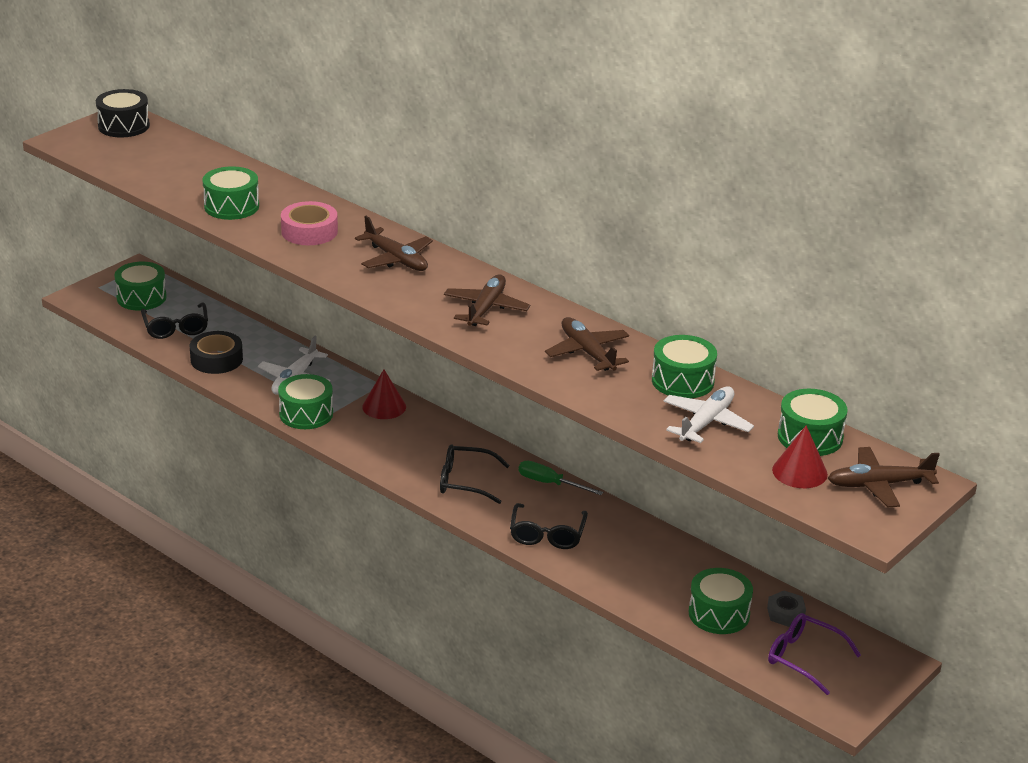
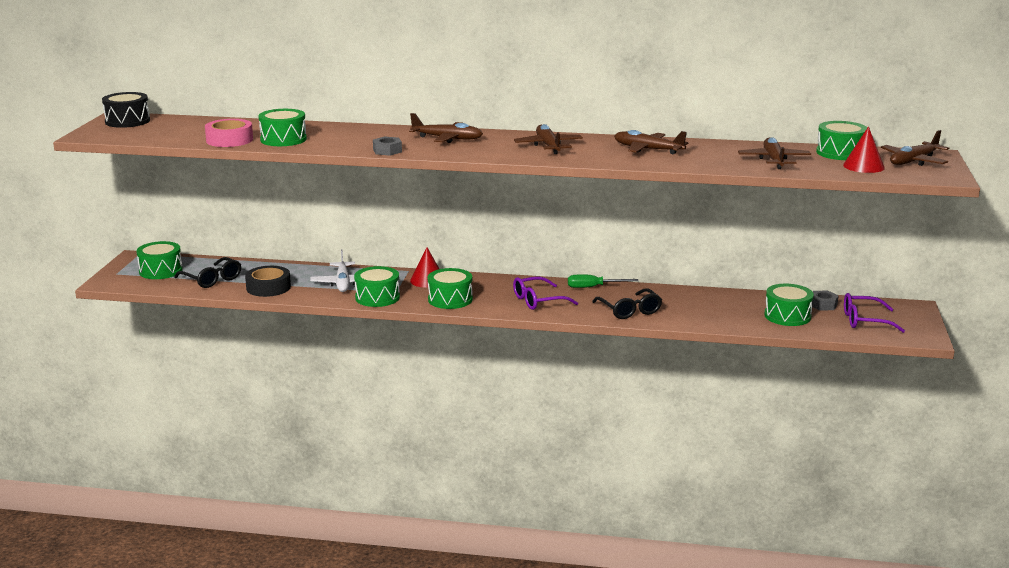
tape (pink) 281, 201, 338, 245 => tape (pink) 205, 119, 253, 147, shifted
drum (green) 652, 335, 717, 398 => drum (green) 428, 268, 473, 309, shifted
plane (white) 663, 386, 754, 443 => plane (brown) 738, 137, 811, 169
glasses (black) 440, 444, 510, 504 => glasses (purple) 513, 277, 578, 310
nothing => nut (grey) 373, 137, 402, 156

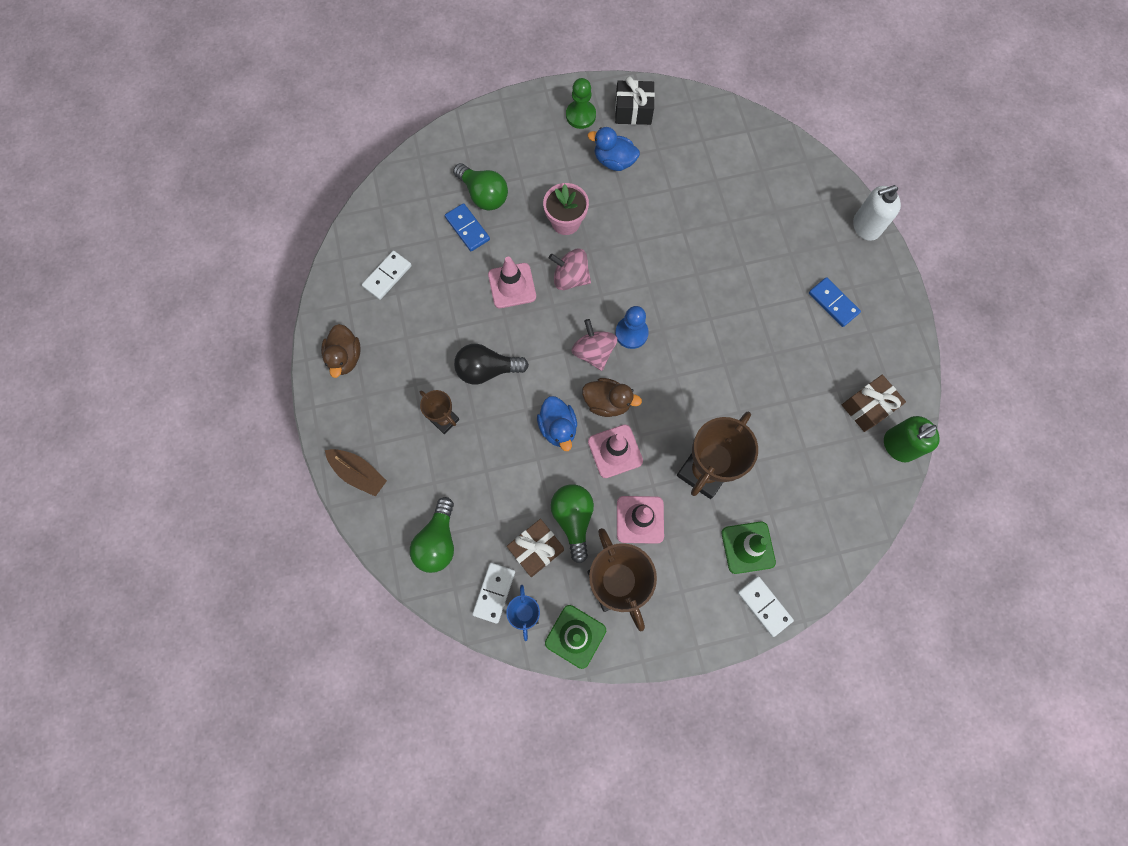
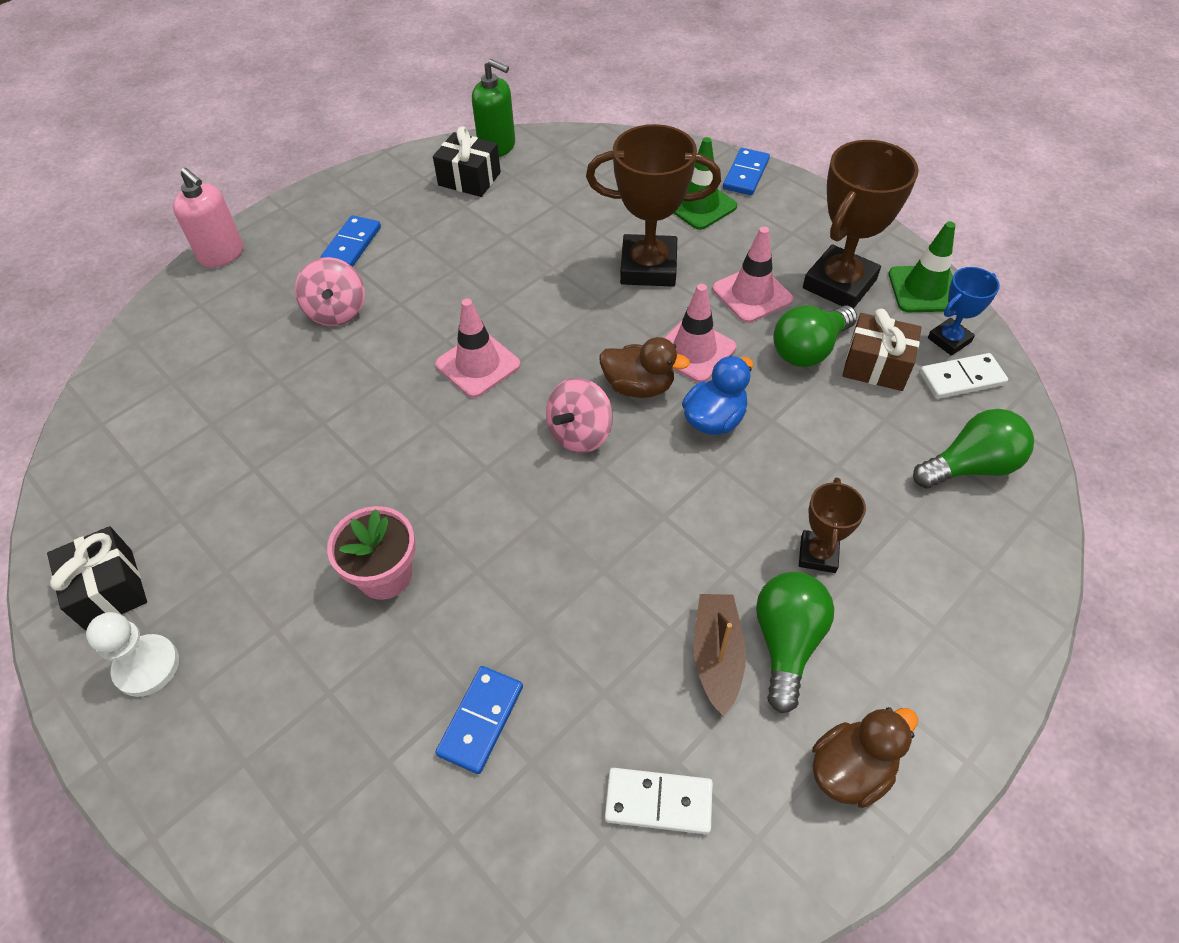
pawn (green) 566, 78, 596, 129 => pawn (white) 86, 612, 179, 697
duck (blue) 588, 127, 640, 171 => nothing
light bulb (green) 453, 163, 508, 210 => light bulb (green) 756, 572, 834, 713, shifted
soap dispenser (white) 853, 185, 901, 241 => soap dispenser (pink) 173, 168, 243, 268
spinning top (pink) 549, 248, 591, 290 => spinning top (pink) 295, 257, 365, 326, shifted
traffic cone (pink) 488, 257, 536, 308 => traffic cone (pink) 435, 299, 521, 398, shifted
pawn (blue) 615, 306, 649, 349 => nothing
light bulb (black) 454, 344, 529, 385 => nothing
gift (brown) 842, 375, 906, 432 => gift (black) 433, 126, 501, 197
duck (brown) 582, 378, 642, 417 => duck (brown) 600, 337, 690, 398, 120 degrees clockwise
boat (brown) 325, 449, 387, 497 => boat (brown) 694, 594, 746, 716, shifted
domino (white) 738, 576, 794, 637 => domino (blue) 723, 148, 770, 195

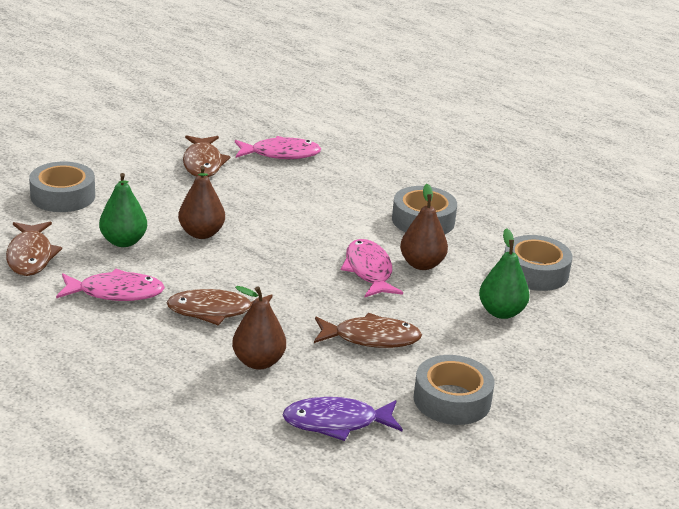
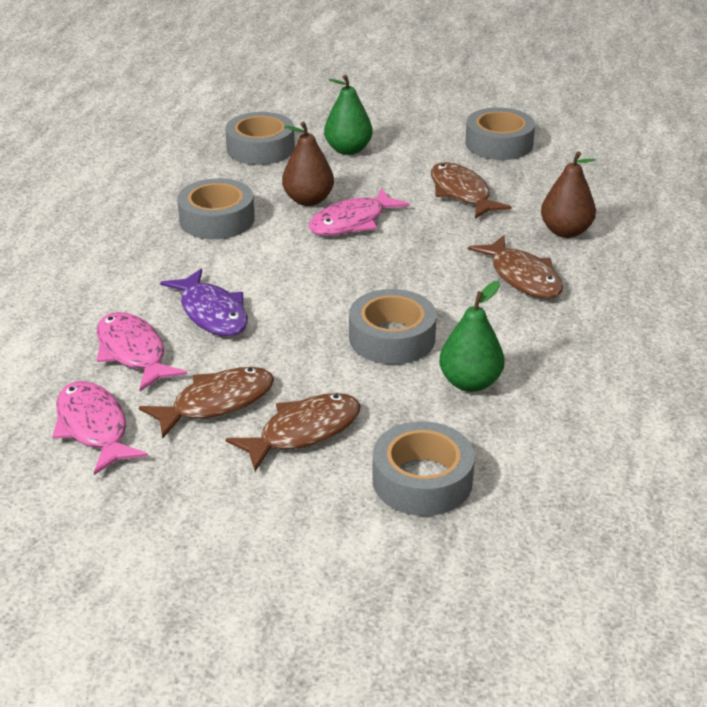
pear (brown) 178, 166, 225, 239 => tape (grey) 349, 289, 436, 364
fish (brown) 6, 222, 62, 276 => fish (brown) 225, 393, 361, 471, shifted
fish (pink) 56, 269, 165, 301 => fish (pink) 52, 381, 148, 475, shifted
fish (purple) 282, 397, 403, 441 => fish (purple) 160, 268, 248, 336, shifted

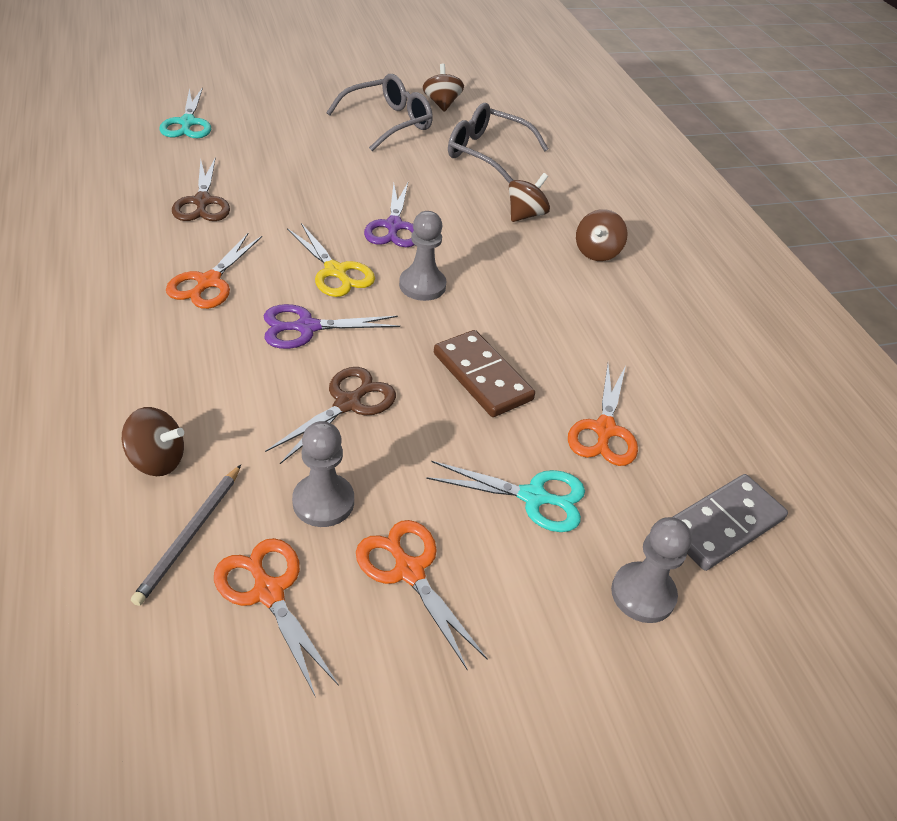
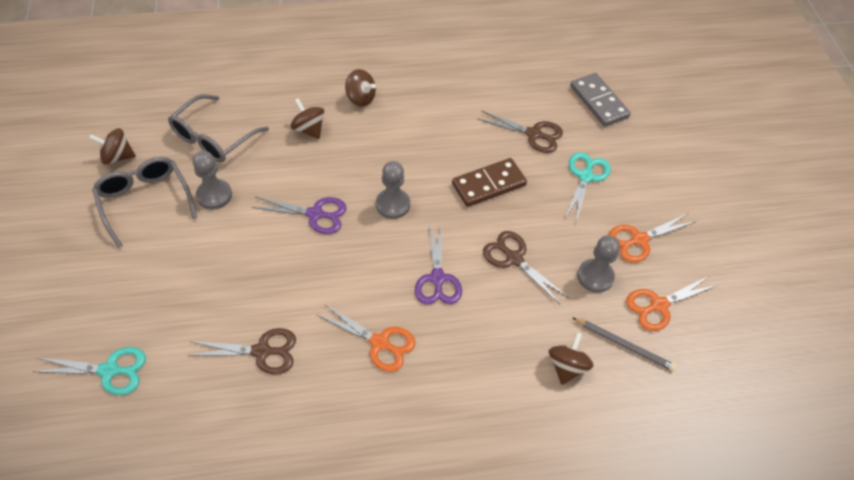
scissors (yellow) 287, 223, 375, 297 => nothing
scissors (orange) 568, 364, 638, 466 => scissors (brown) 478, 110, 563, 153
pawn (grey) 611, 517, 692, 623 => pawn (grey) 193, 151, 232, 209, shifted

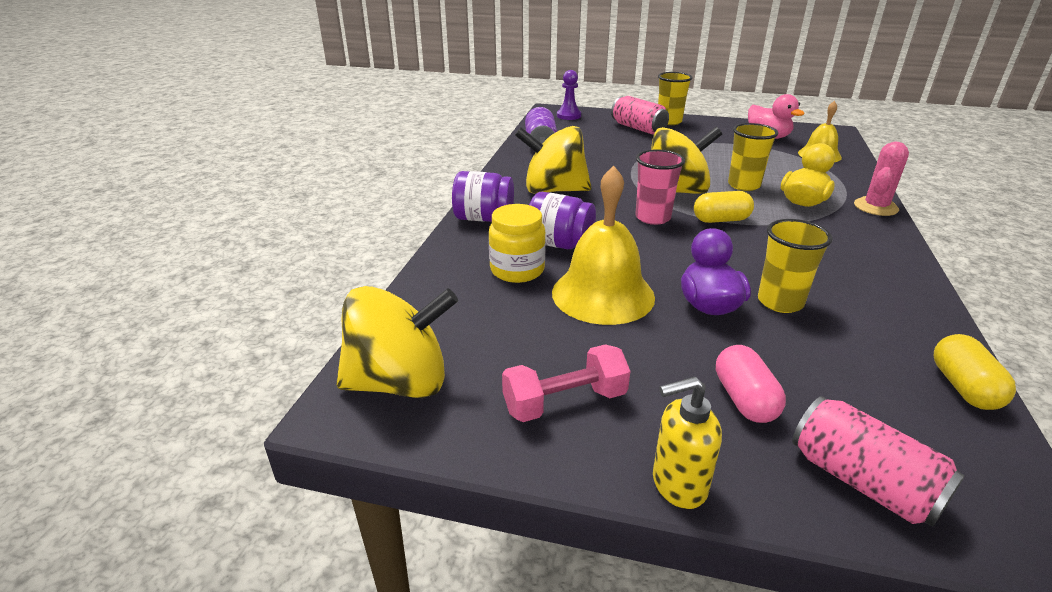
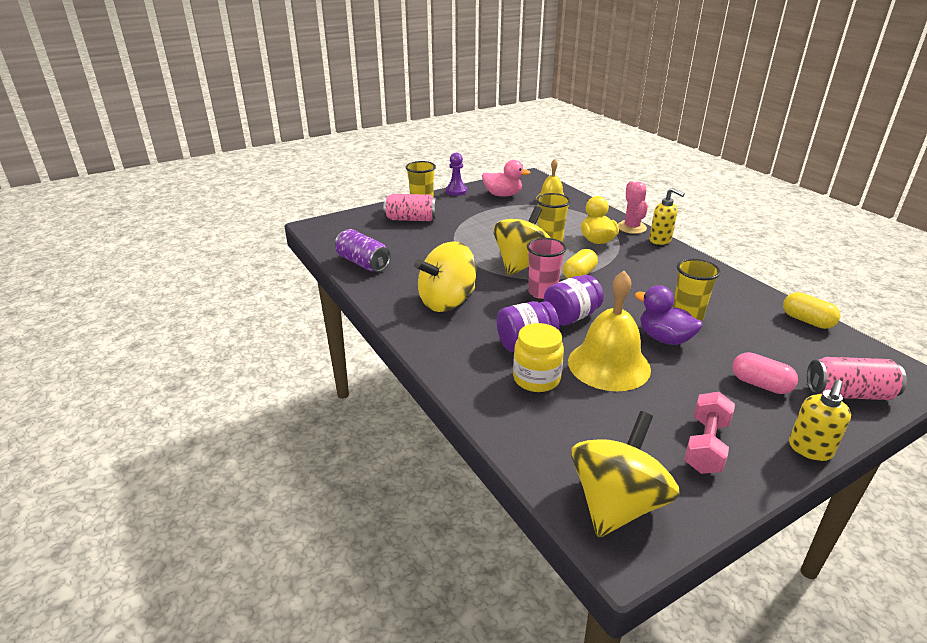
pawn (purple) 557, 70, 581, 120 => pawn (purple) 446, 153, 467, 196, shifted
jar (purple) 452, 171, 514, 222 => jar (purple) 544, 275, 604, 325, shifted
nothing => soap dispenser (yellow) 649, 188, 685, 245

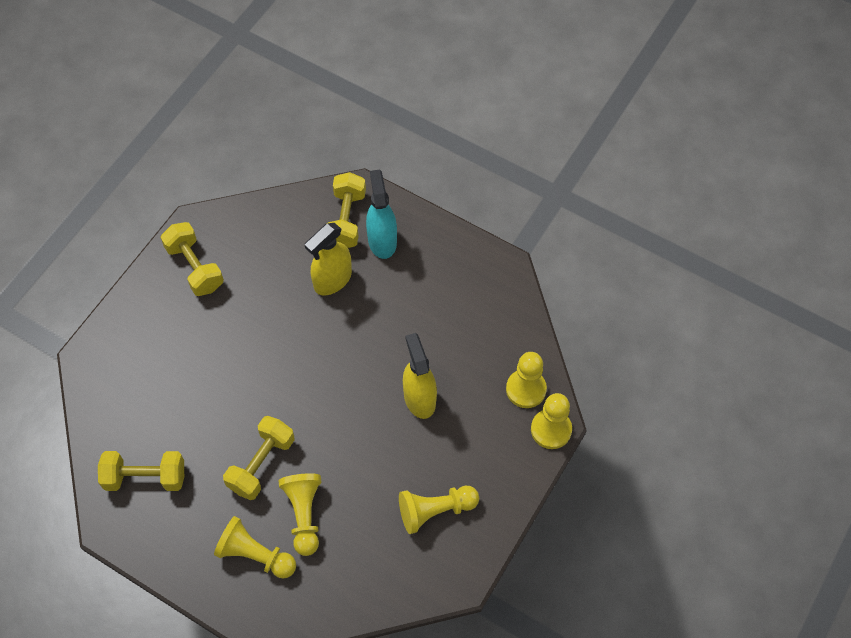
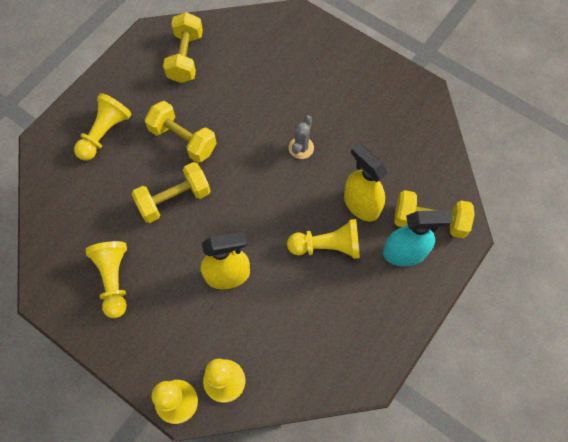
dumbbell (yellow) 160, 222, 224, 296 => dumbbell (yellow) 132, 162, 211, 223, shifted
pawn (yellow) 279, 473, 322, 556 => pawn (yellow) 287, 219, 360, 259, shifted
nothing => cactus (grey) 289, 115, 314, 159

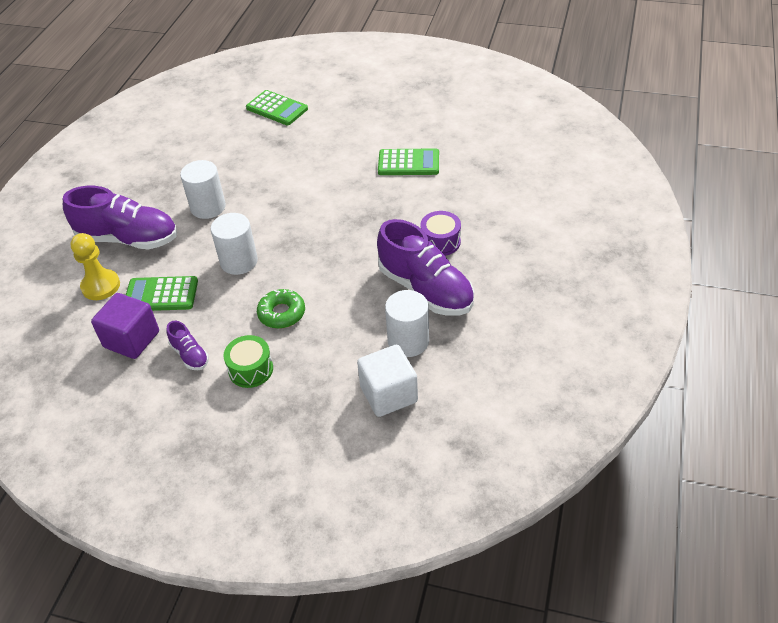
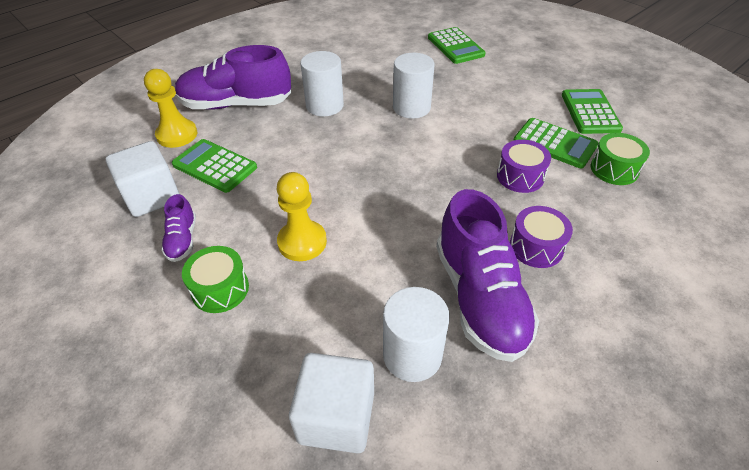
shoe (purple) 63, 186, 177, 250 => shoe (purple) 175, 45, 291, 110, 135 degrees clockwise
cylinder (white) 211, 213, 258, 275 => cylinder (white) 393, 53, 435, 119, shifted
donut (green) 257, 289, 305, 329 => pawn (yellow) 277, 172, 327, 261
cube (purple) 91, 293, 159, 359 => cube (white) 106, 141, 179, 217
nothing => calculator (green) 562, 89, 623, 134
nothing => drum (green) 591, 133, 650, 185
nothing => drum (purple) 497, 140, 551, 193

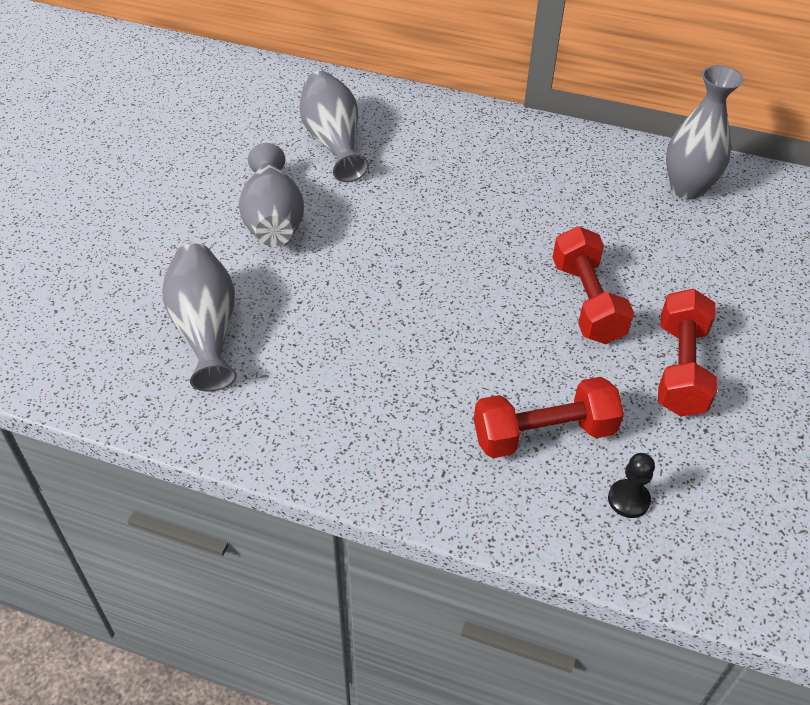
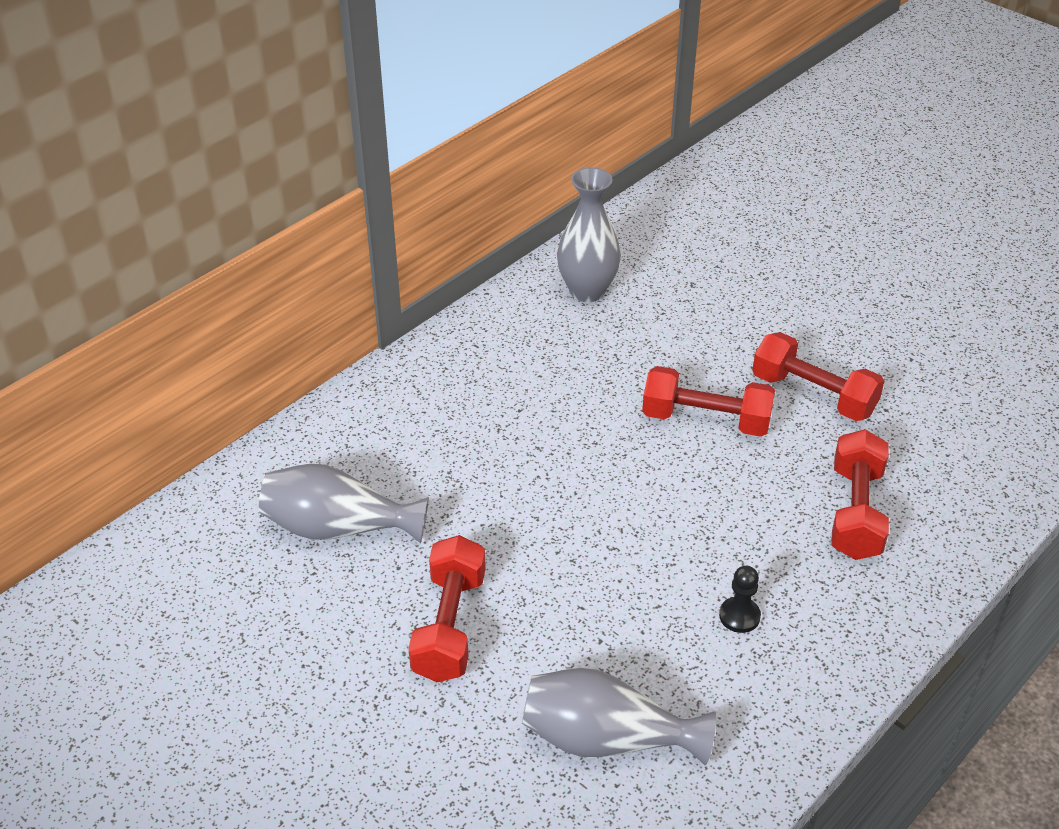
vase (grey) 239, 143, 304, 247 => dumbbell (red) 408, 535, 486, 682
pawn (black) 608, 453, 655, 518 => pawn (black) 719, 566, 761, 633, shifted

